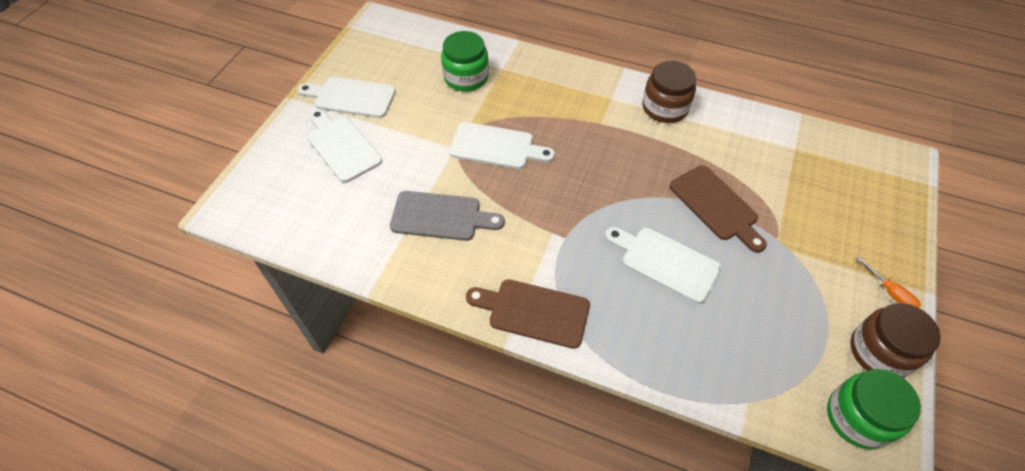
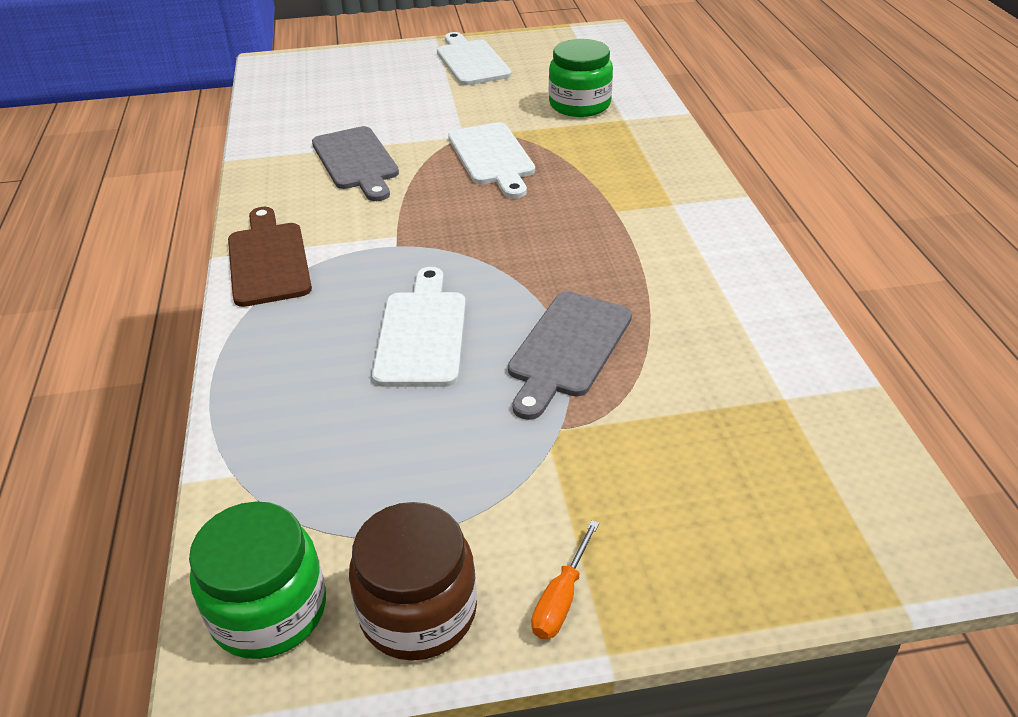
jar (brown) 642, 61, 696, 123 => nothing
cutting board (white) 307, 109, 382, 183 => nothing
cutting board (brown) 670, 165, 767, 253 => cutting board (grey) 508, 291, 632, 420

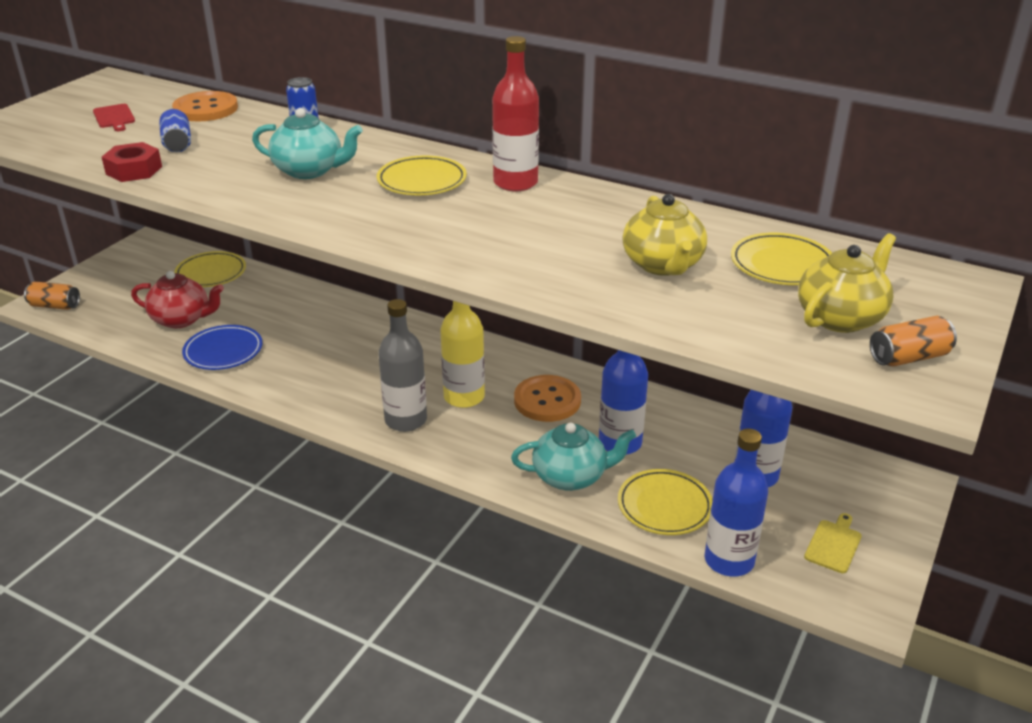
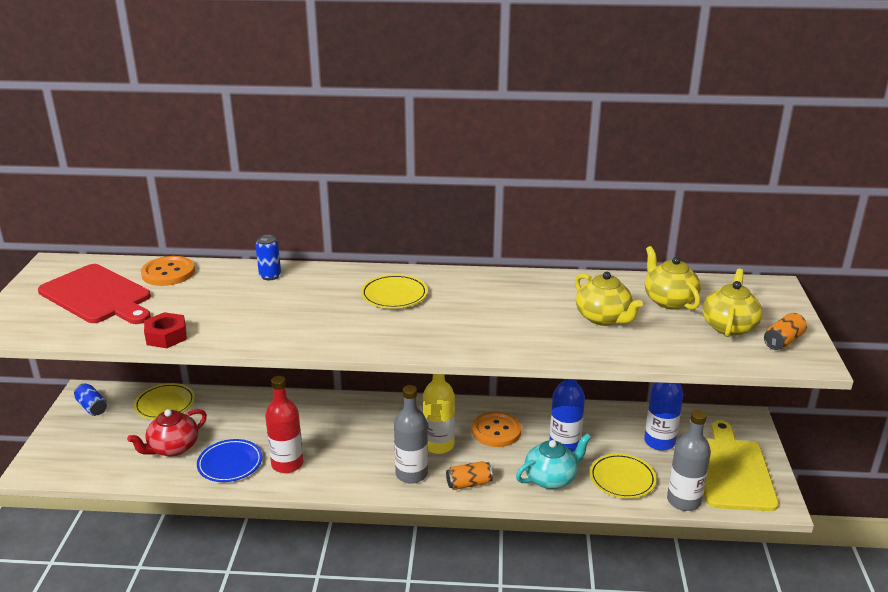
bottle (red) 492, 36, 539, 191 => bottle (red) 265, 376, 303, 473, shifted
cutting board (red) 93, 104, 135, 131 => cutting board (red) 38, 264, 151, 324, x2.42
teapot (turquoise) 252, 108, 363, 179 => nothing
can (blue) 159, 109, 191, 152 => can (blue) 74, 383, 107, 416, shifted
plate (yellow) 731, 233, 832, 285 => teapot (yellow) 645, 246, 701, 310
teapot (red) 131, 271, 224, 328 => teapot (red) 127, 409, 207, 457, 150 degrees clockwise
can (orange) 24, 281, 80, 310 => can (orange) 446, 461, 493, 490, shifted
bottle (blue) 704, 429, 768, 577 => bottle (grey) 667, 410, 711, 511
cutting board (yellow) 804, 513, 862, 573 => cutting board (yellow) 704, 420, 779, 511, x2.42

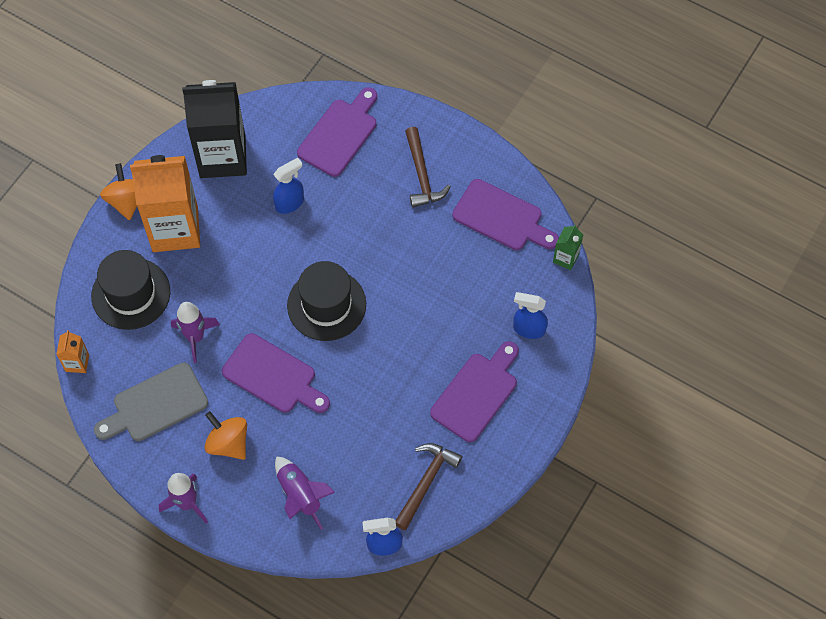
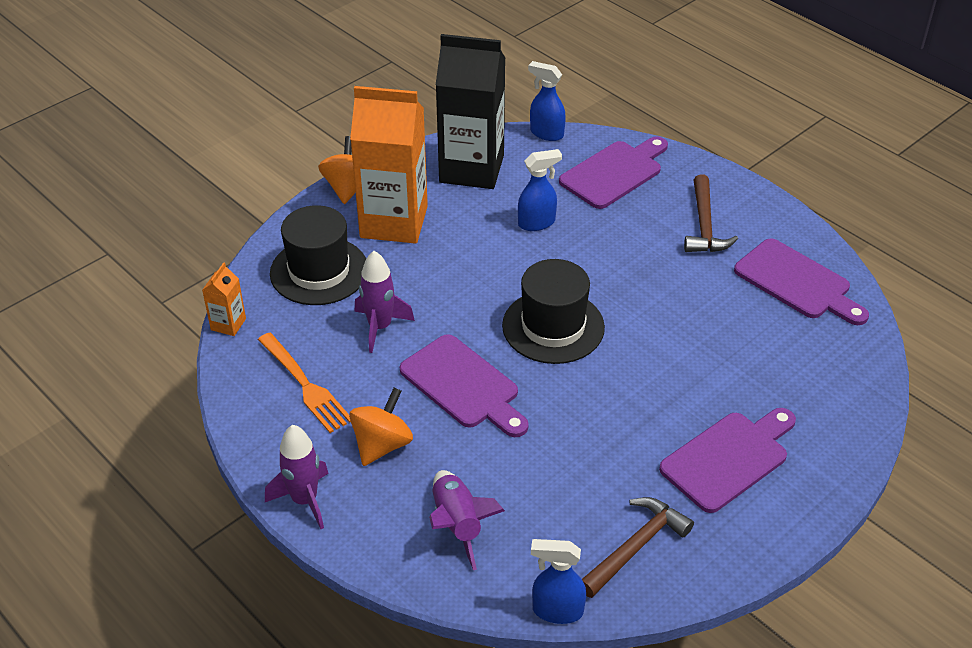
carton (green) 553, 225, 583, 270 => nothing
spray bottle (blue) 513, 292, 548, 339 => spray bottle (blue) 528, 61, 566, 141, shifted
cutting board (grey) 94, 362, 208, 441 => fork (orange) 258, 333, 351, 433
spinning top (orange) 205, 411, 247, 460 => spinning top (orange) 349, 388, 413, 466, 60 degrees clockwise

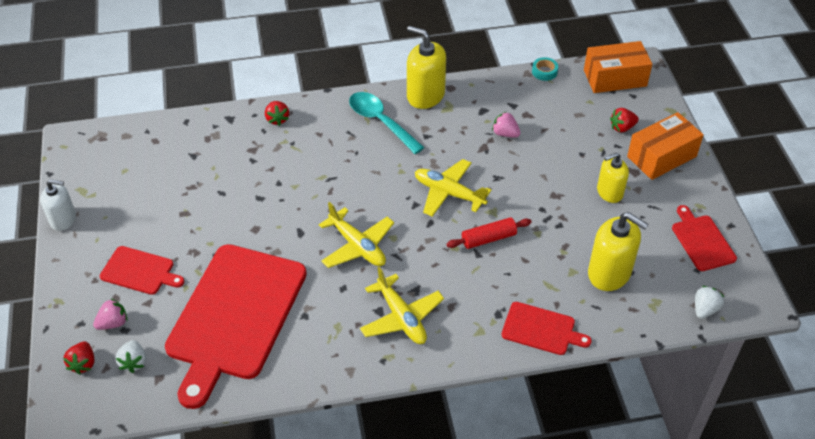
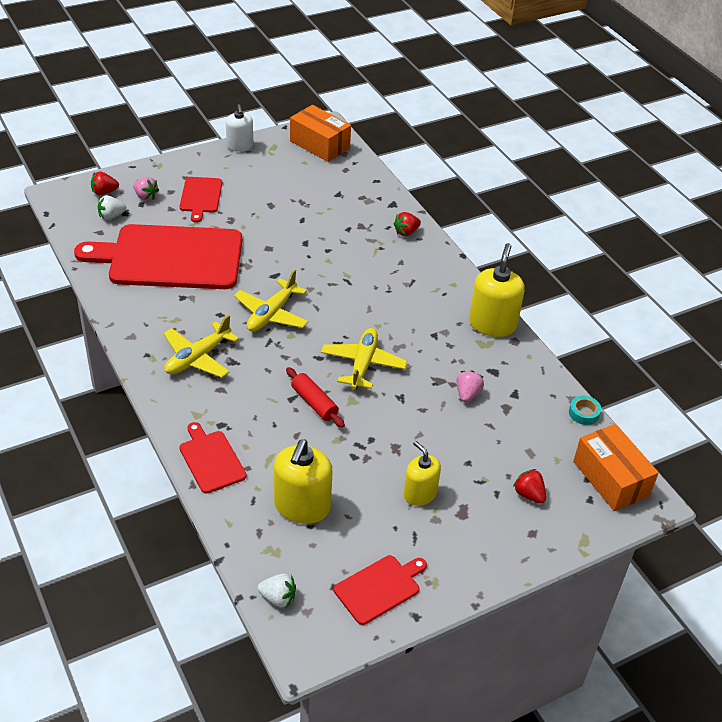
spoon (turquoise) 349, 92, 425, 154 => nothing
box (orange) 627, 112, 704, 180 => box (orange) 290, 105, 351, 162, shifted
cutting board (red) 502, 302, 592, 355 => cutting board (red) 179, 422, 247, 494, 150 degrees clockwise

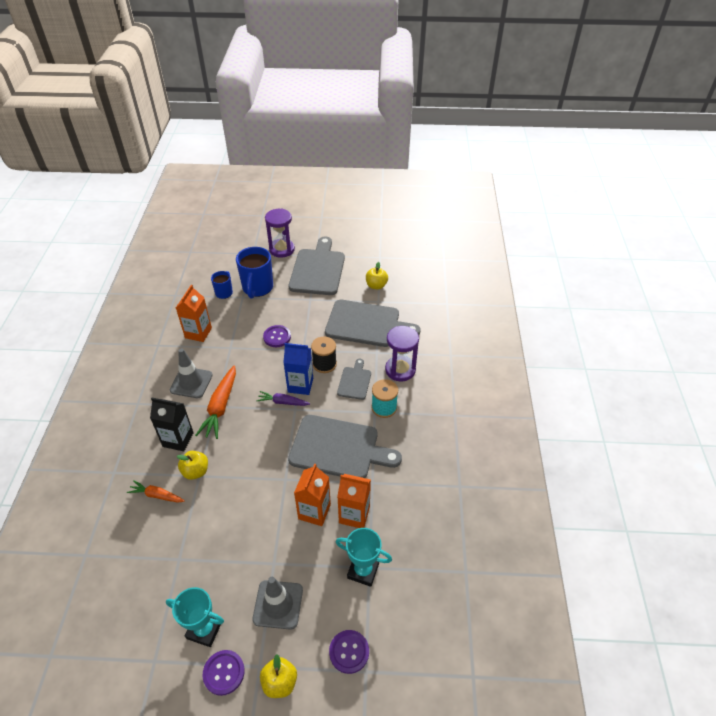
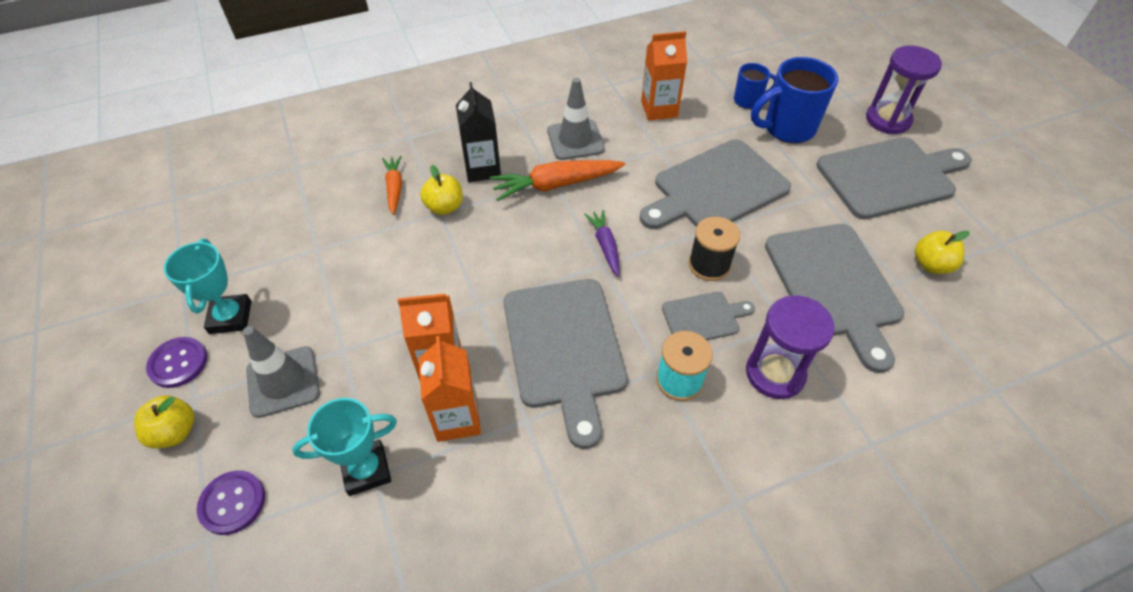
button (purple) 263, 325, 291, 347 => cutting board (grey) 640, 139, 791, 229
carton (blue) 283, 343, 313, 395 => nothing
trophy (turquoise) 336, 528, 392, 587 => trophy (turquoise) 292, 398, 397, 496, 75 degrees clockwise

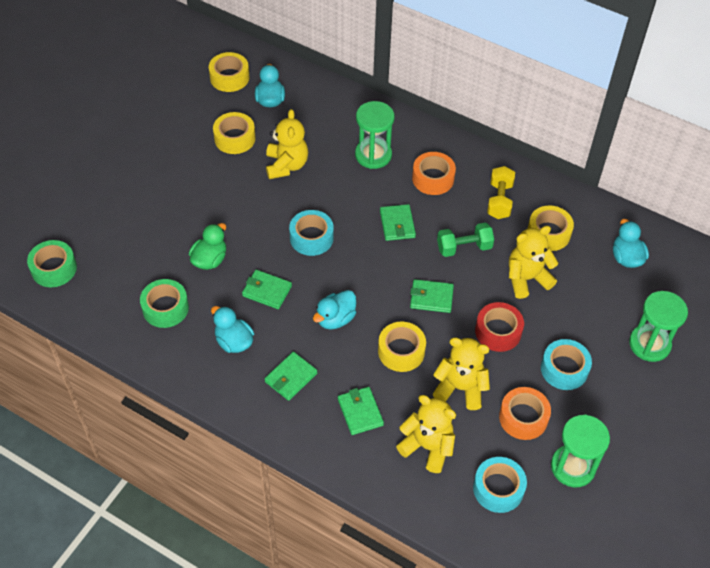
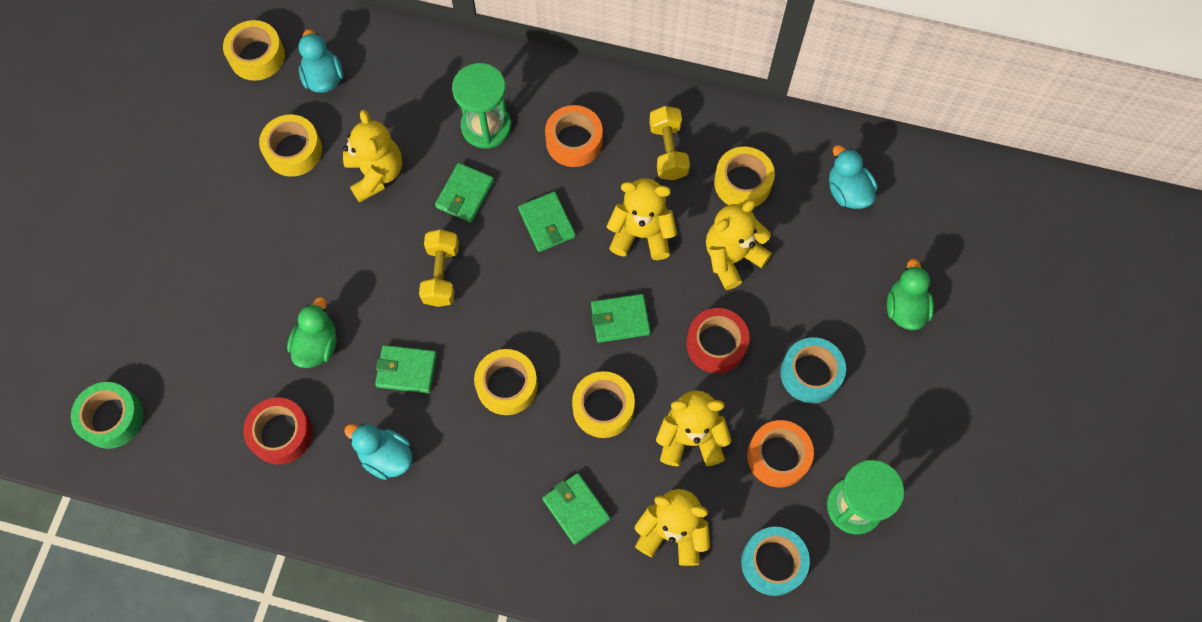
tape (turquoise) 289, 210, 334, 256 => dumbbell (yellow) 419, 229, 459, 307
dumbbell (green) 437, 223, 494, 257 => teddy bear (yellow) 607, 178, 677, 260
tape (green) 140, 279, 189, 328 => tape (red) 243, 397, 313, 465
duck (turquoise) 313, 290, 356, 330 => tape (yellow) 474, 349, 538, 415
hourglass (green) 629, 291, 688, 362 => duck (green) 887, 259, 934, 330
wallet (green) 265, 352, 317, 401 => wallet (green) 435, 163, 494, 223, shifted

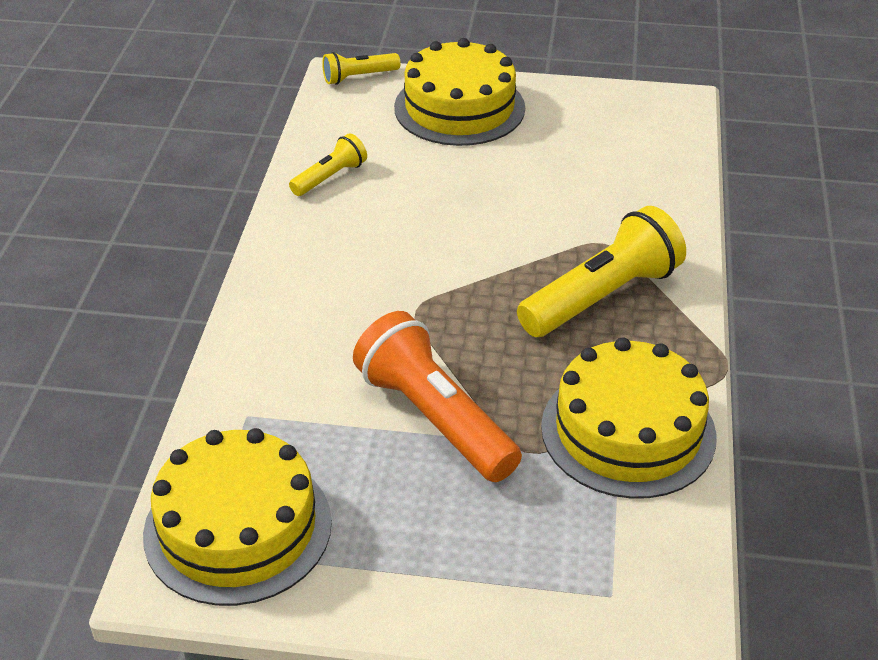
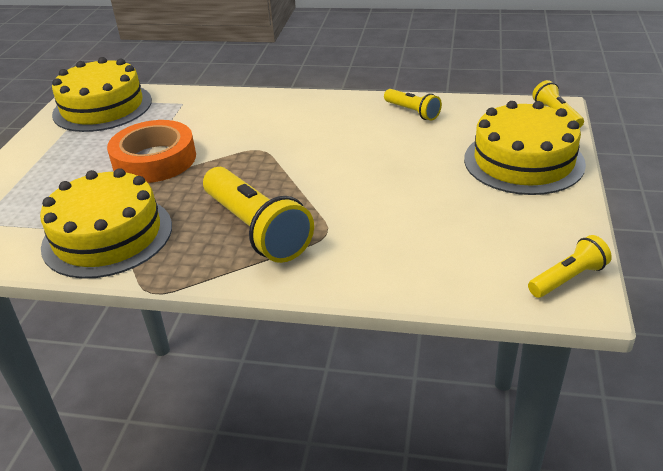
flashlight (orange) 353, 311, 522, 482 => tape (orange) 107, 120, 196, 183
nothing => flashlight (yellow) 528, 235, 612, 298

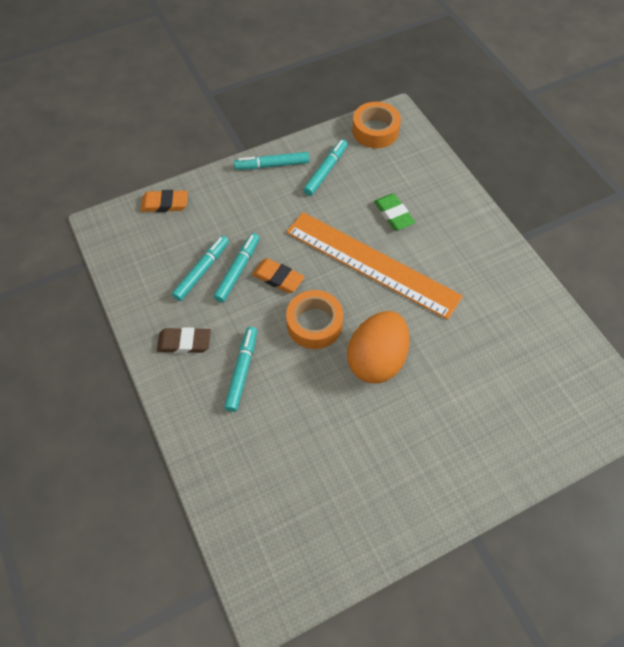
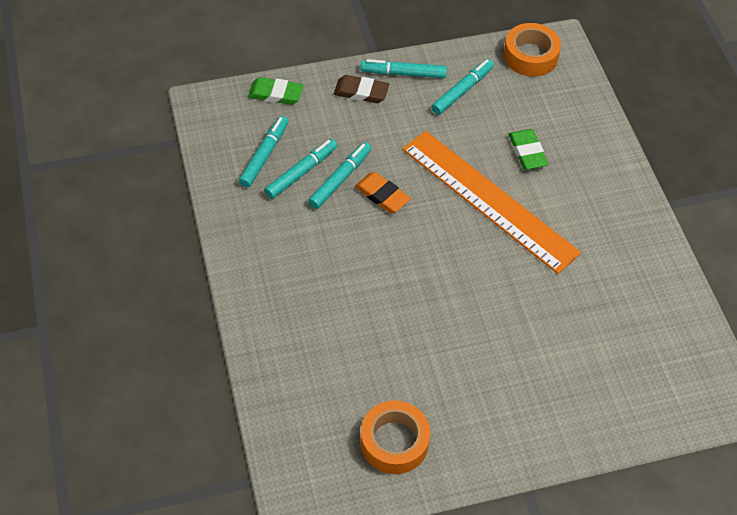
eraser (orange) 141, 190, 188, 212 => eraser (green) 248, 77, 303, 105
tape (orange) 286, 290, 343, 349 => tape (orange) 360, 400, 430, 474, shifted
egg (orange) 347, 311, 410, 384 => nothing
eraser (brown) 157, 327, 211, 353 => eraser (brown) 334, 75, 389, 103, shifted
marker (turquoise) 224, 327, 257, 412 => marker (turquoise) 239, 116, 288, 188, shifted

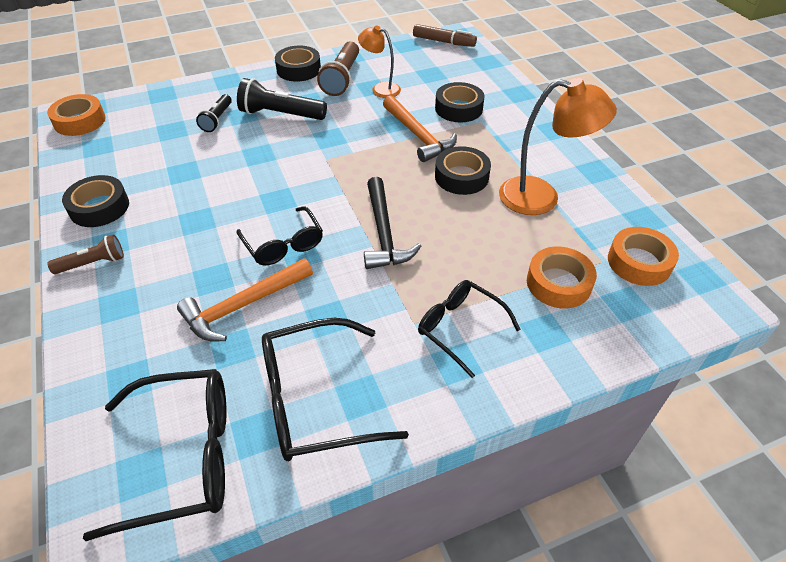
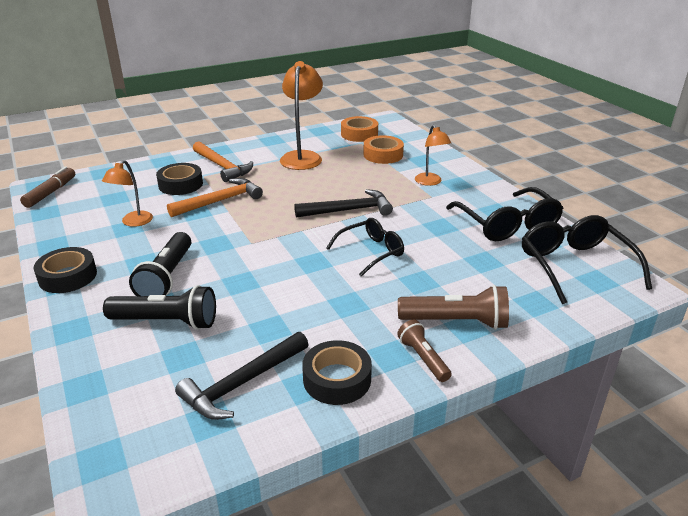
flashlight (brown) 317, 41, 359, 96 => flashlight (brown) 398, 285, 509, 330, shifted
tape (orange) 47, 94, 106, 136 => nothing
flashlight (black) 196, 94, 232, 132 => flashlight (black) 103, 285, 216, 330, x1.64
tape (black) 435, 146, 491, 195 => nothing
hammer (orange) 177, 258, 313, 341 => hammer (orange) 193, 141, 253, 182, shifted
glasses (black) 418, 280, 521, 378 => lamp (orange) 415, 125, 451, 186
nothing => hammer (black) 175, 332, 309, 420

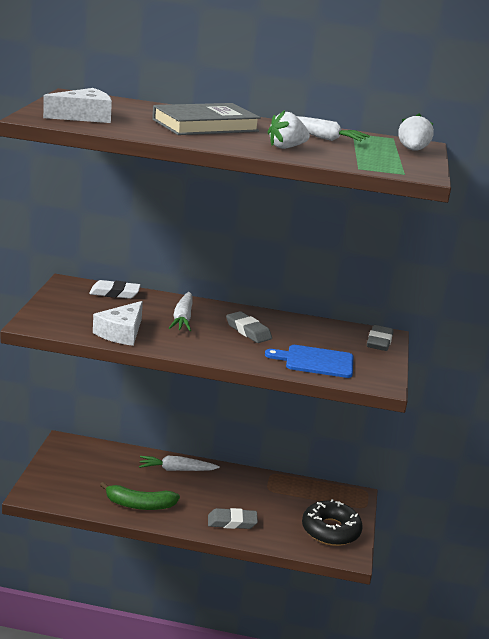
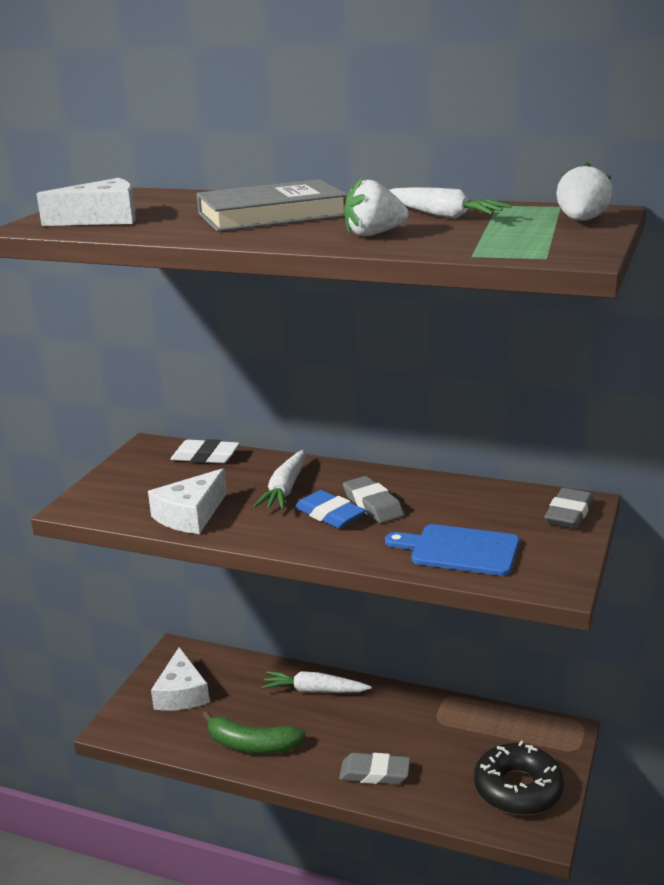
nothing => eraser (blue) 295, 490, 366, 528
nothing => cheese (white) 151, 647, 210, 711

